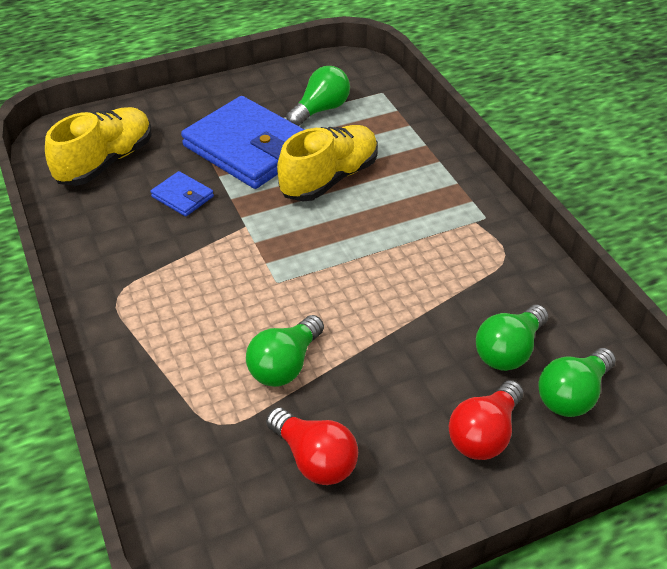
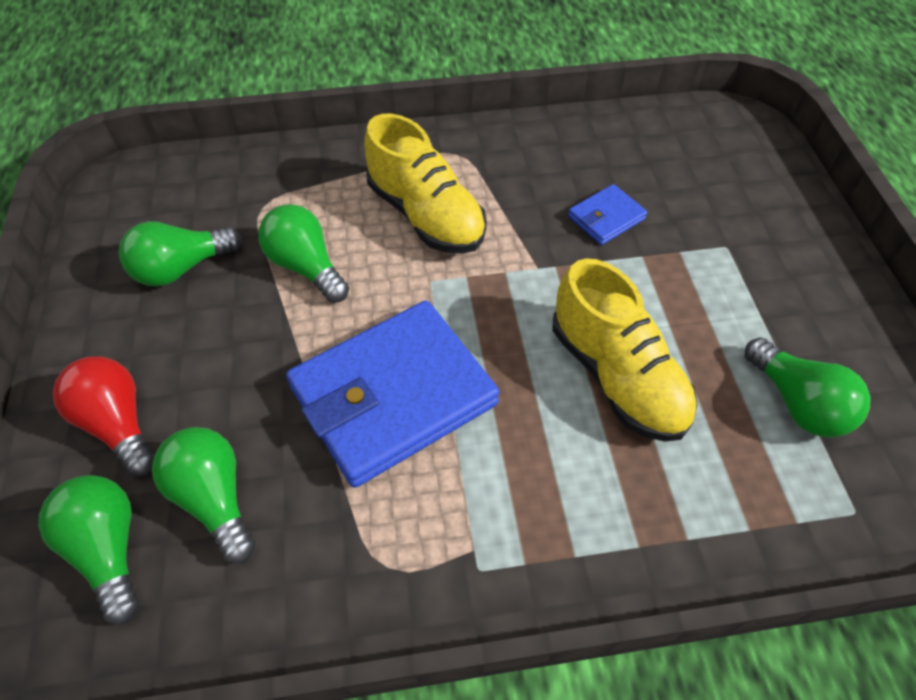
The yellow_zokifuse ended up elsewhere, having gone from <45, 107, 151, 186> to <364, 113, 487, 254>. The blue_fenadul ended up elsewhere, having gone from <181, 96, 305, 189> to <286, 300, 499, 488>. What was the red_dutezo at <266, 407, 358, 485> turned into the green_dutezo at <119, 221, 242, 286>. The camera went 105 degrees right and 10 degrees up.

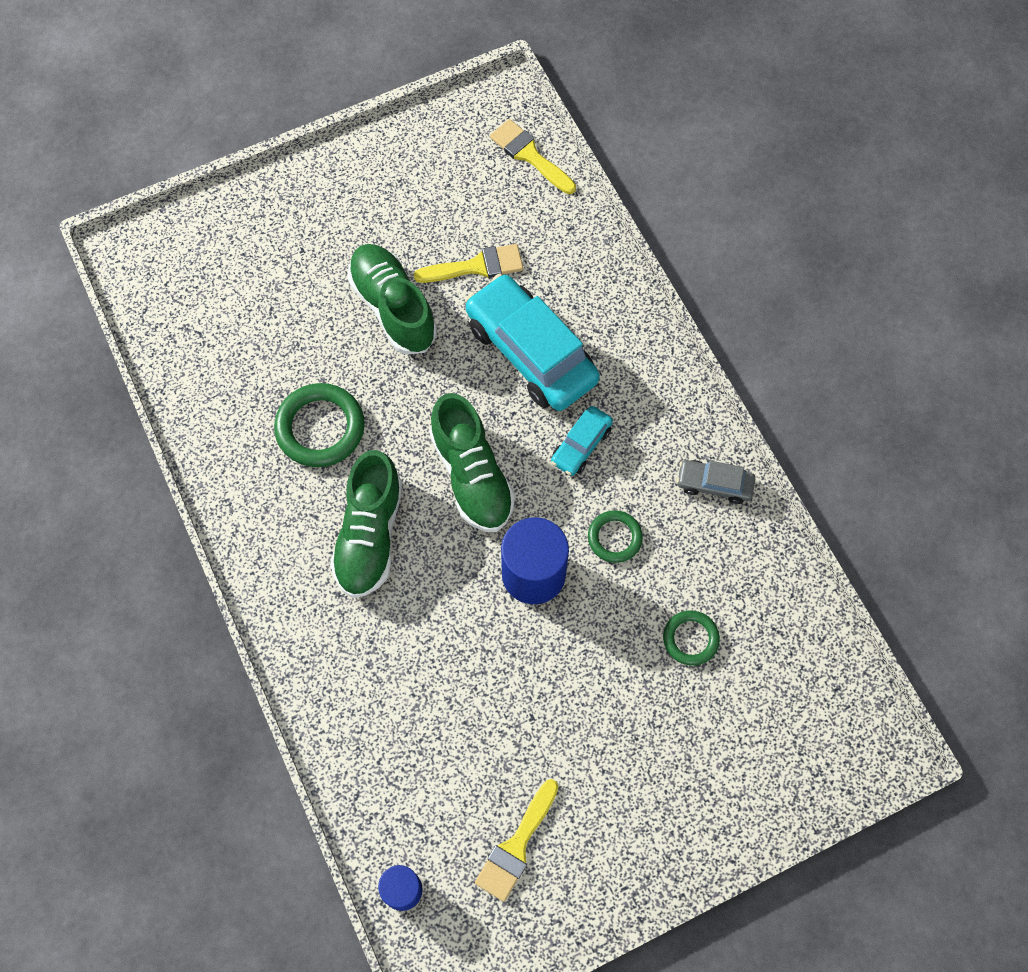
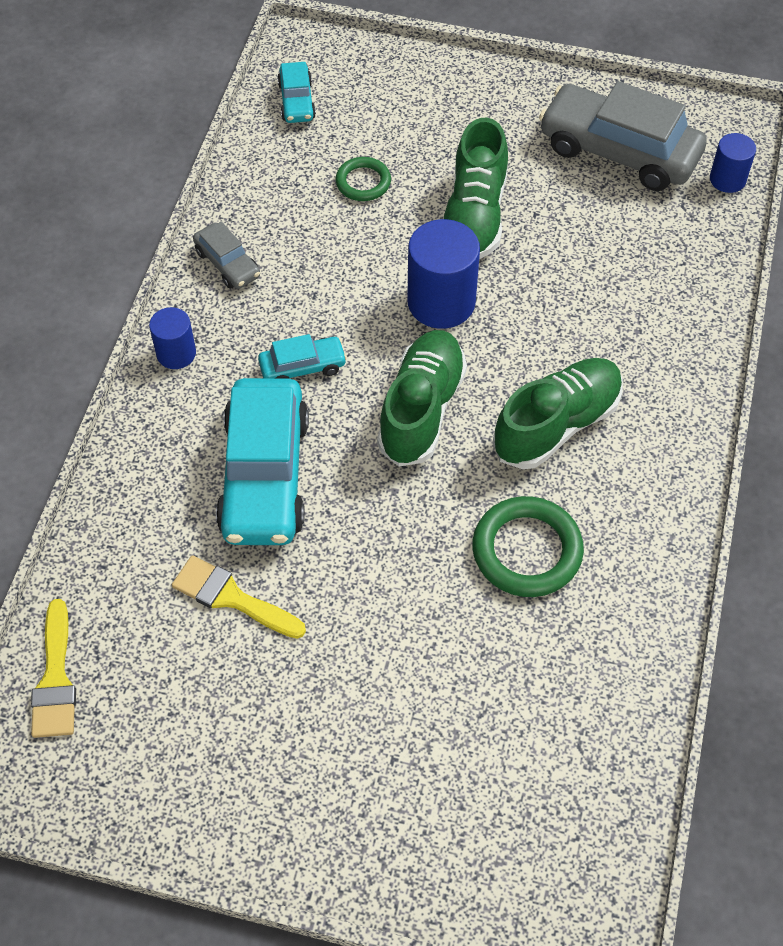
The second view lost the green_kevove at <588, 510, 643, 563>. The second view gained the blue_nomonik at <149, 307, 196, 369>. The second view gained the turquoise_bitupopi at <277, 62, 316, 123>. The green_zokifuse ended up elsewhere, having gone from <348, 244, 437, 354> to <443, 118, 508, 259>. Where the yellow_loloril stood at <475, 779, 559, 902>, the grey_bitupopi came to stand at <539, 81, 707, 191>. The camera went 140 degrees left and 10 degrees down.

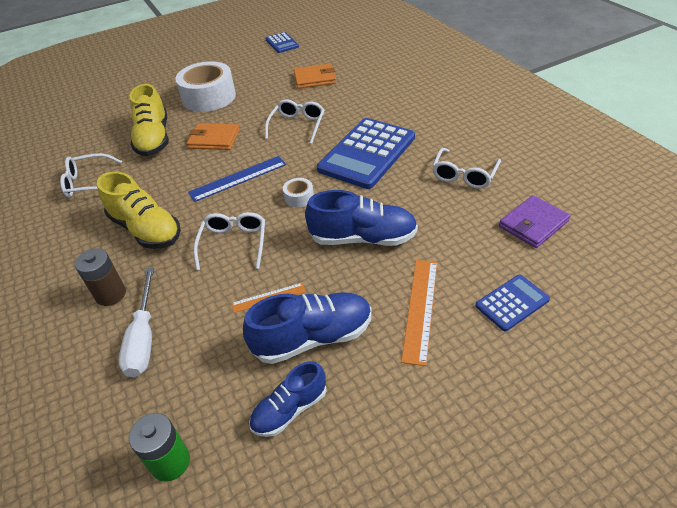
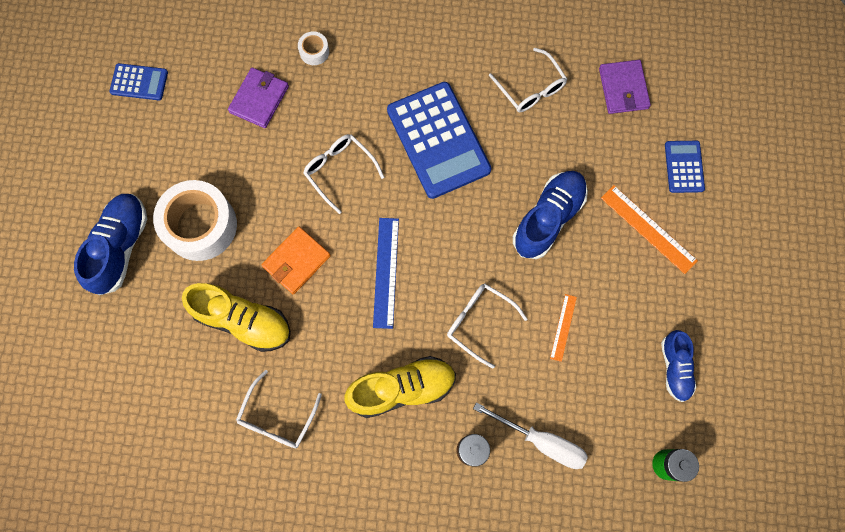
The blue_zokifuse ended up elsewhere, having gone from <243, 292, 372, 364> to <74, 194, 147, 295>. The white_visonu ended up elsewhere, having gone from <283, 178, 314, 208> to <298, 31, 329, 65>. What was the orange_fenadul at <294, 64, 336, 89> turned into the purple_fenadul at <228, 67, 289, 128>. The camera went 60 degrees left and 30 degrees up.

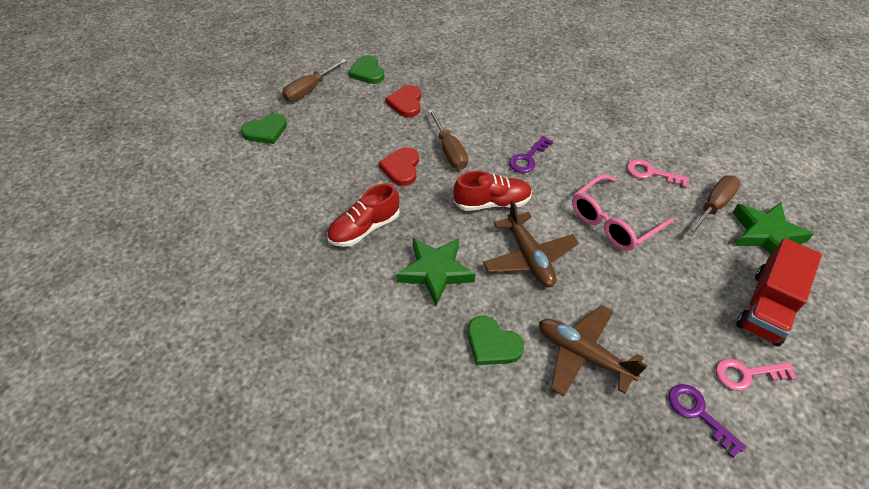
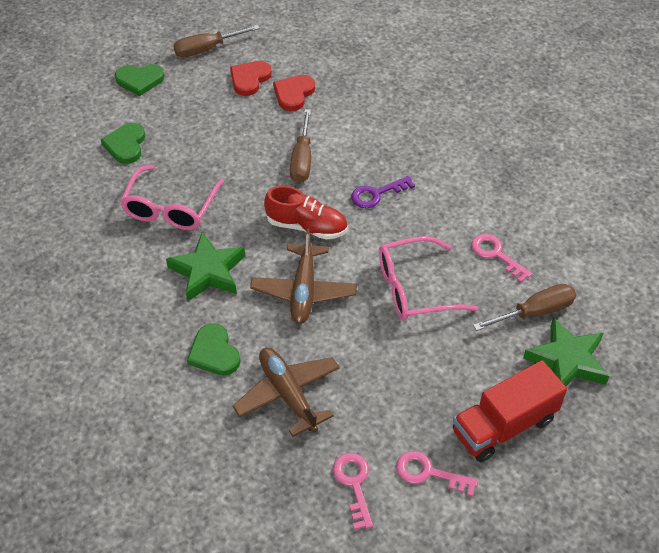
The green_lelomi ended up elsewhere, having gone from <348, 55, 385, 84> to <101, 123, 145, 164>. The red_lelomi ended up elsewhere, having gone from <379, 147, 419, 186> to <230, 61, 272, 96>. Where the red_zokifuse stood at <327, 183, 400, 247>, the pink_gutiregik came to stand at <120, 165, 224, 230>. What was the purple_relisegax at <669, 384, 746, 458> turned into the pink_relisegax at <333, 453, 373, 530>. The camera went 25 degrees right and 0 degrees up.

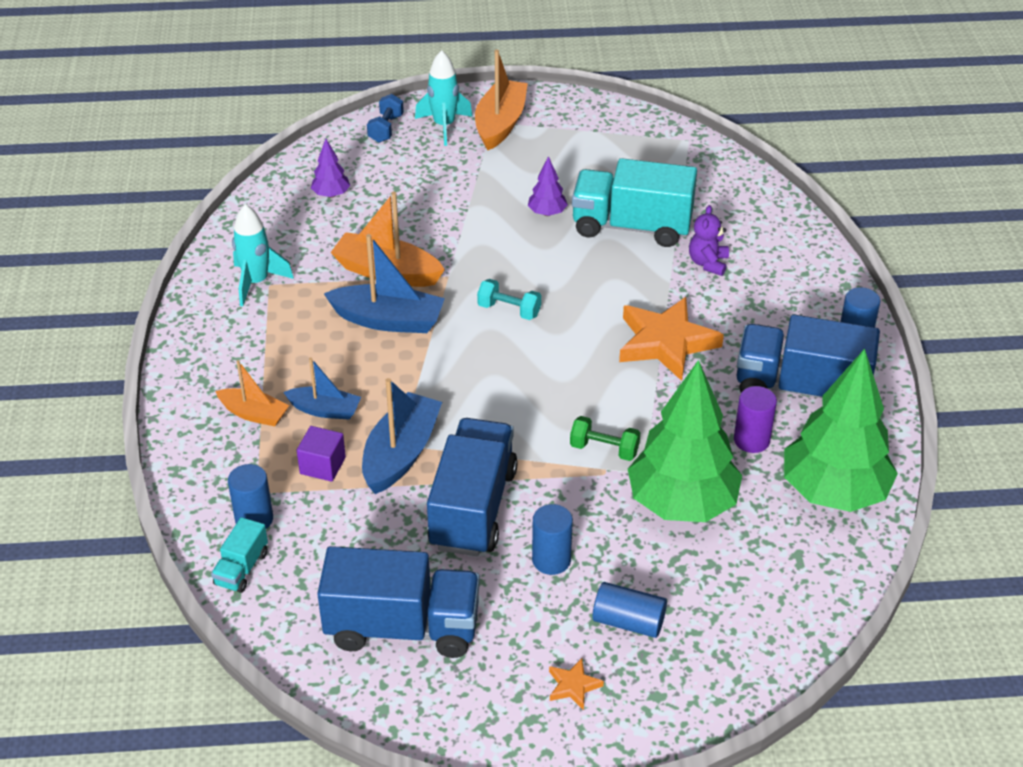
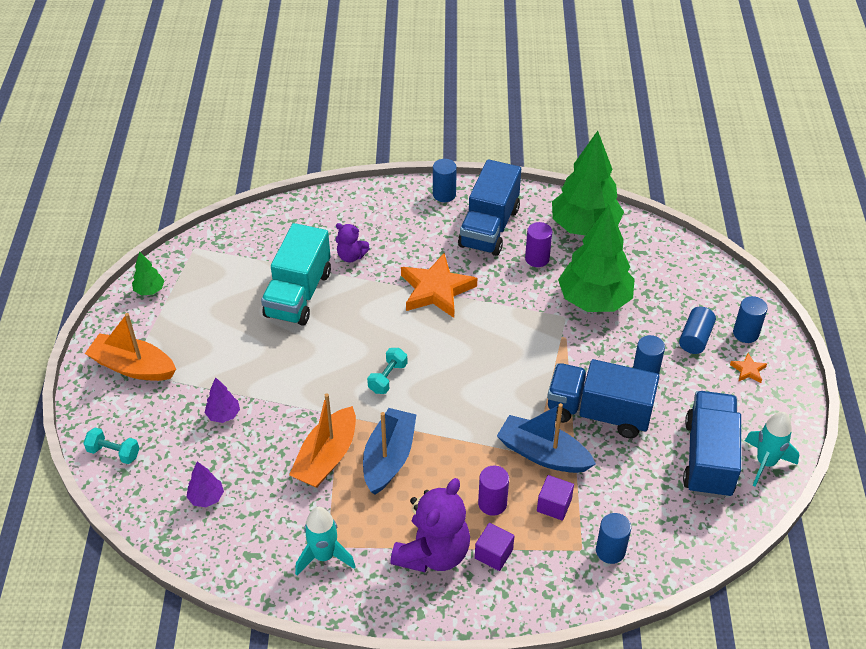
The second view lost the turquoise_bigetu at <211, 517, 268, 593>. The second view lost the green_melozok at <570, 416, 640, 461>. The second view gained the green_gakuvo at <132, 252, 164, 295>. The second view gained the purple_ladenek at <390, 478, 470, 572>. The second view gained the blue_nomonik at <733, 296, 768, 343>. The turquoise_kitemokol ended up elsewhere, having gone from <415, 50, 473, 146> to <745, 412, 799, 487>. The purple_gakuvo ended up elsewhere, having gone from <528, 156, 568, 216> to <205, 377, 240, 423>. Where the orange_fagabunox stood at <215, 360, 289, 426>, the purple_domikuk came to stand at <475, 523, 514, 571>. Where the blue_fagabunox stood at <283, 357, 361, 420>, the purple_nomonik came to stand at <478, 466, 509, 516>. What was the blue_melozok at <367, 94, 404, 143> turned into the turquoise_melozok at <83, 427, 140, 464>. The camera went 85 degrees left and 5 degrees up.

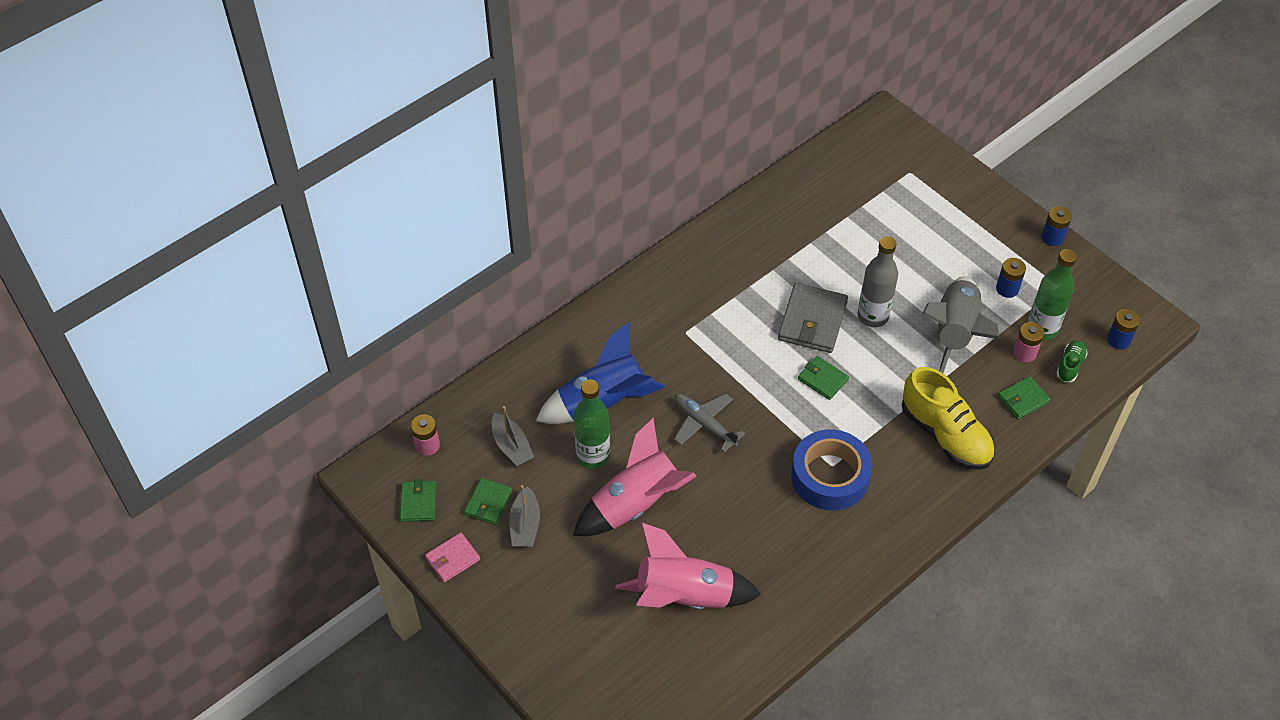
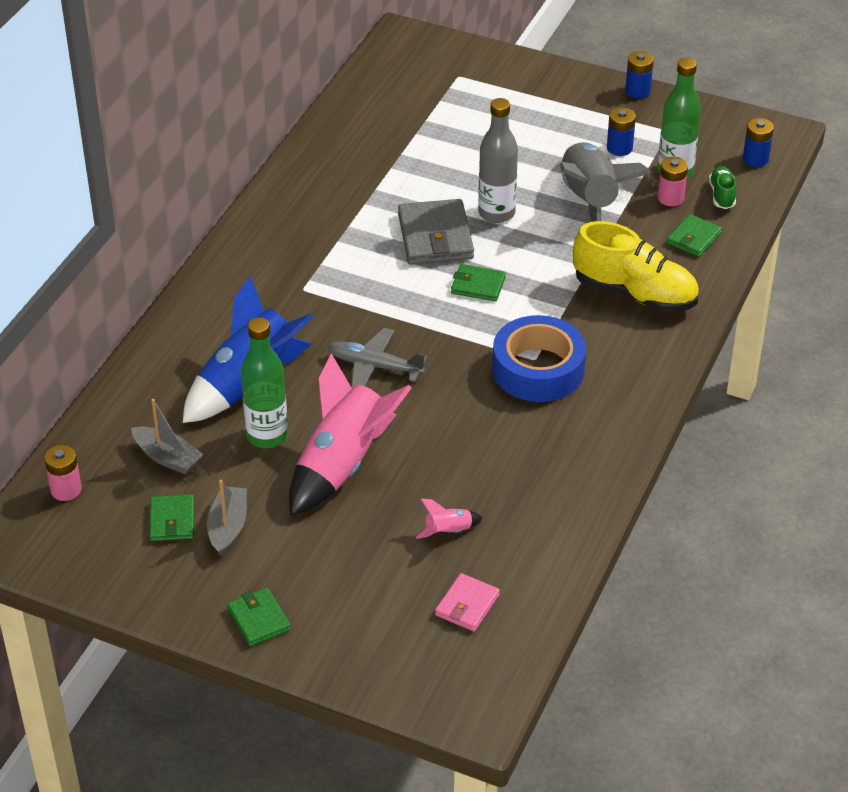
The green_fenadul ended up elsewhere, having gone from <400, 479, 437, 522> to <227, 587, 291, 646>. The pink_fenadul ended up elsewhere, having gone from <425, 533, 480, 582> to <435, 573, 500, 631>. The grey_fagabunox at <509, 485, 540, 547> ended up facing another way, 150 degrees counterclockwise from before. The size of the pink_kitemokol at <615, 522, 762, 609> changed by a factor of 0.41. The camera went 25 degrees left and 10 degrees down.

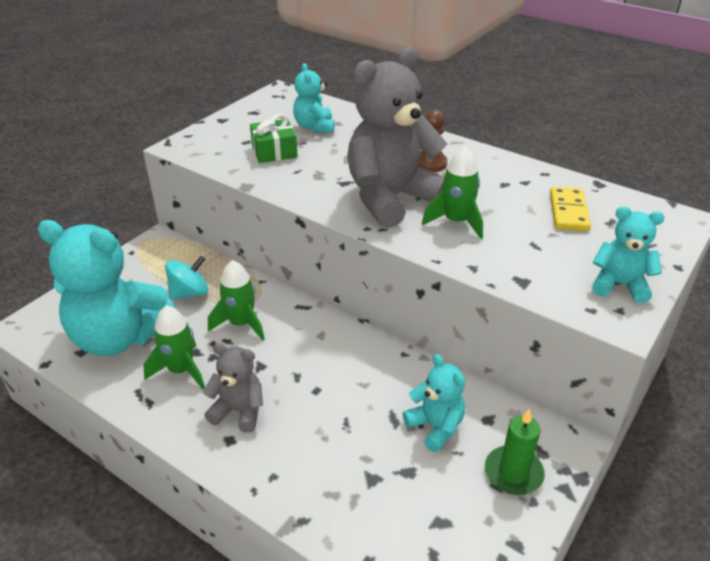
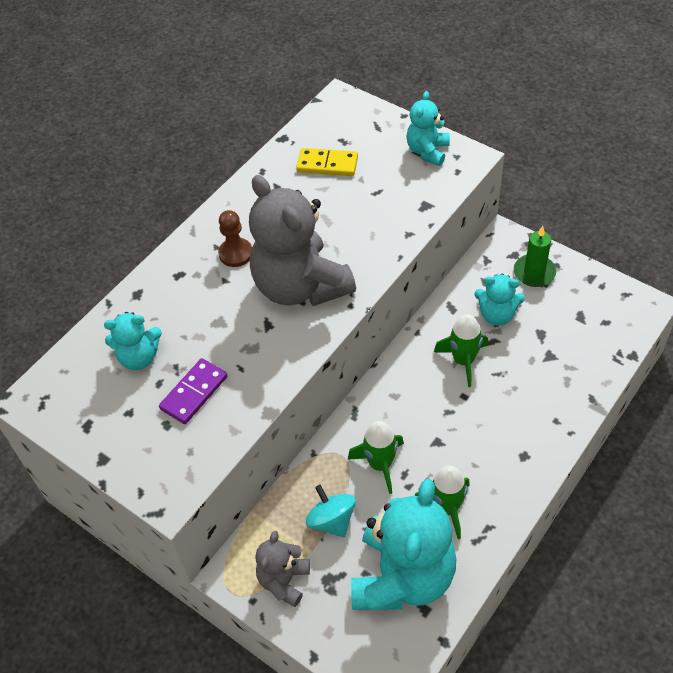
The grey_ladenek ended up elsewhere, having gone from <203, 343, 263, 433> to <255, 531, 310, 607>. The green_kitemokol ended up elsewhere, having gone from <422, 146, 483, 239> to <434, 314, 488, 387>. Where the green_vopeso stood at <250, 114, 298, 163>, the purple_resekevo came to stand at <159, 358, 227, 424>. The turquoise_ladenek at <403, 354, 465, 452> ended up facing another way, 135 degrees counterclockwise from before. The camera went 85 degrees left and 15 degrees up.

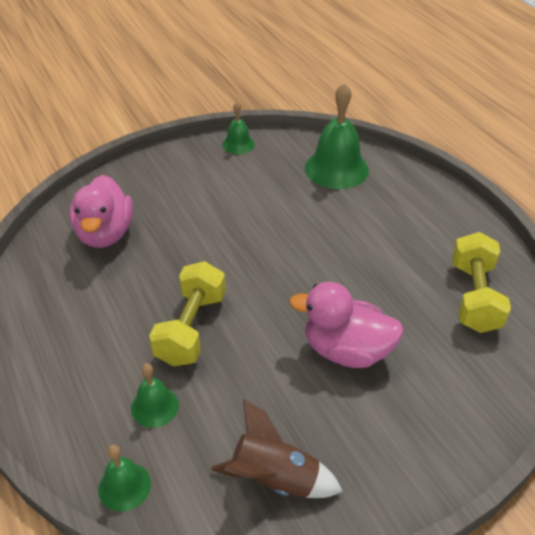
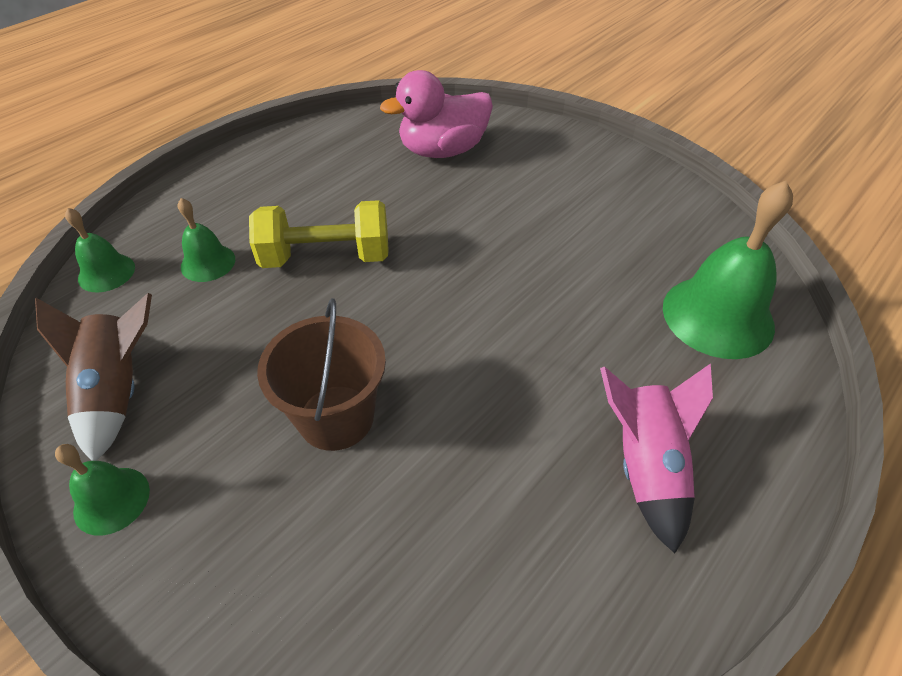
The second view lost the yellow_melozok at <452, 232, 511, 333>. The second view gained the pink_kitemokol at <600, 363, 713, 554>. The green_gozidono ended up elsewhere, having gone from <222, 102, 255, 154> to <55, 444, 150, 536>. Where the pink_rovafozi stood at <289, 282, 404, 368>, the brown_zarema came to stand at <257, 298, 386, 451>. The camera went 70 degrees right and 5 degrees up.

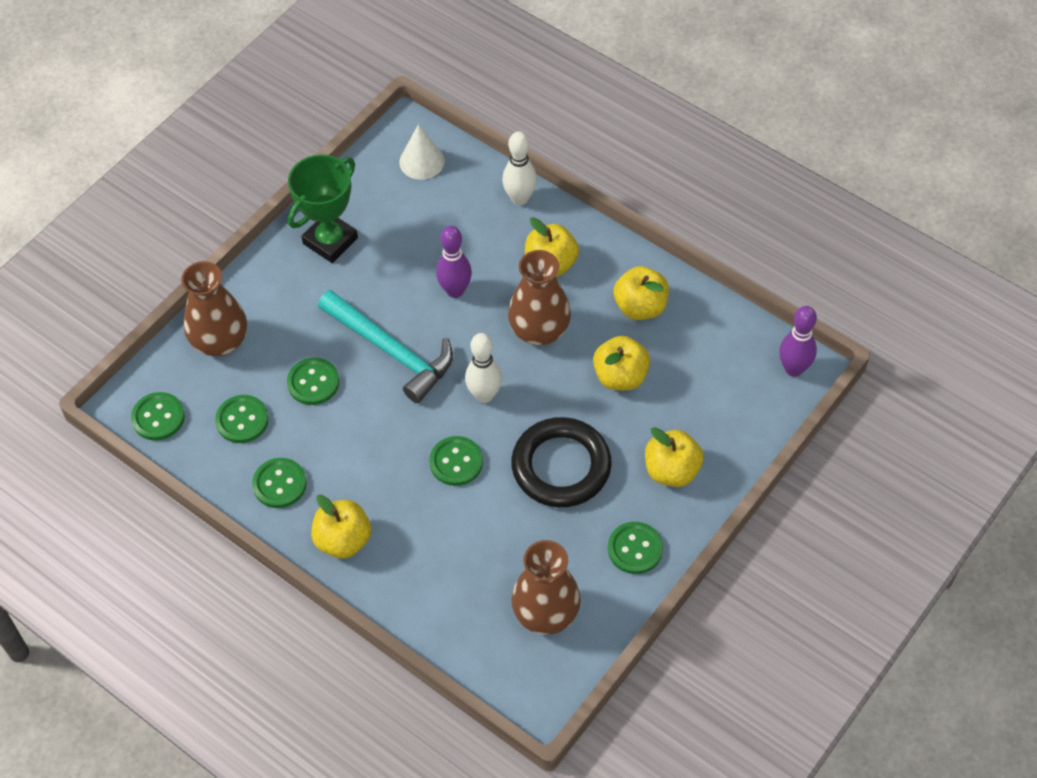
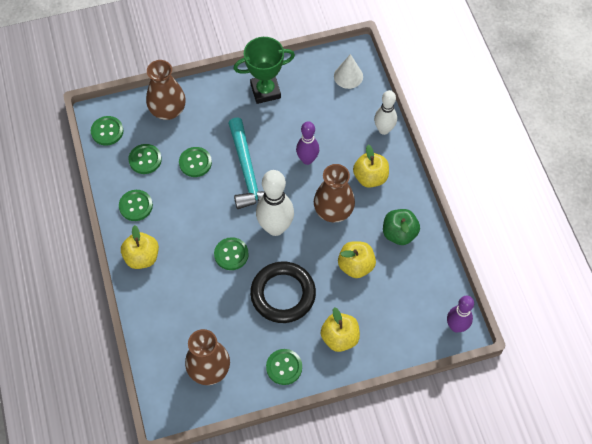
What was the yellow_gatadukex at <613, 266, 669, 320> turned into the green_gatadukex at <383, 209, 420, 245>. The size of the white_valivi at <465, 333, 502, 403> changed by a factor of 1.57. The camera went 35 degrees right and 5 degrees up.

